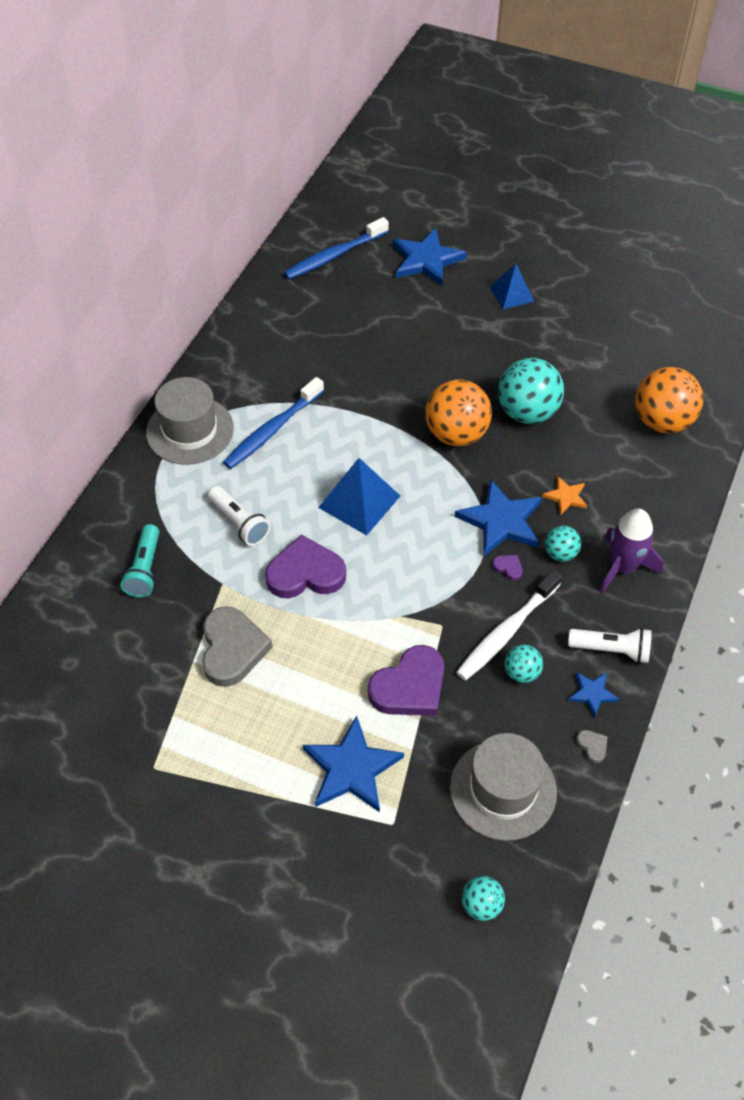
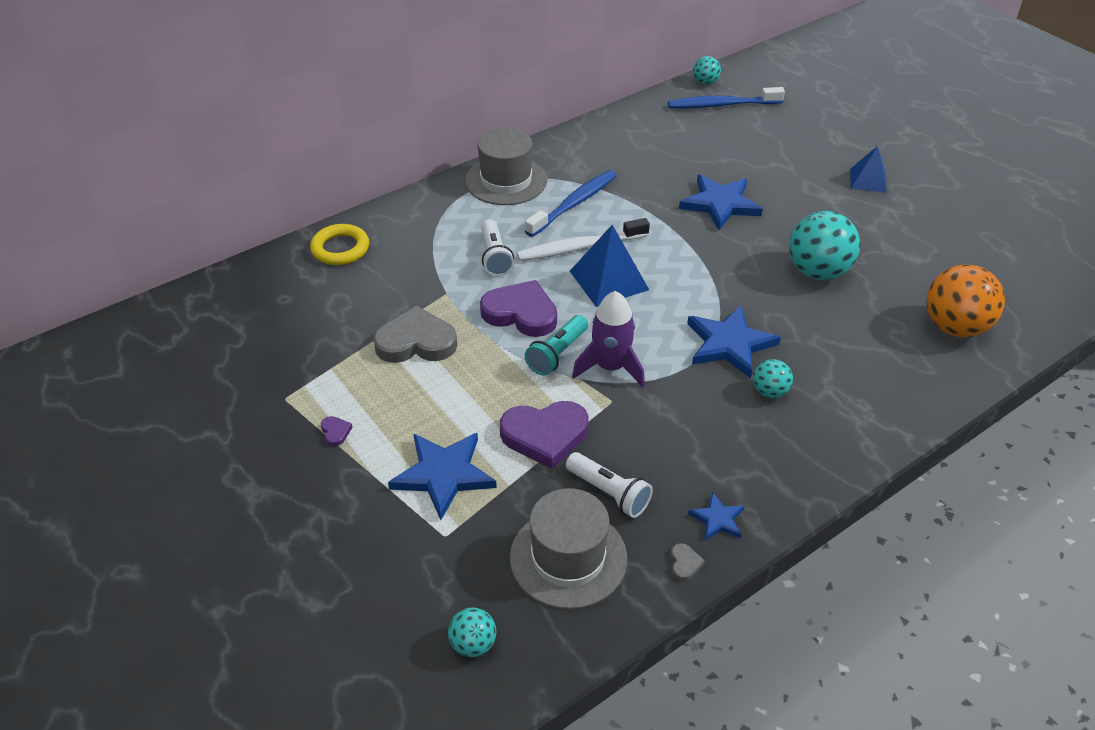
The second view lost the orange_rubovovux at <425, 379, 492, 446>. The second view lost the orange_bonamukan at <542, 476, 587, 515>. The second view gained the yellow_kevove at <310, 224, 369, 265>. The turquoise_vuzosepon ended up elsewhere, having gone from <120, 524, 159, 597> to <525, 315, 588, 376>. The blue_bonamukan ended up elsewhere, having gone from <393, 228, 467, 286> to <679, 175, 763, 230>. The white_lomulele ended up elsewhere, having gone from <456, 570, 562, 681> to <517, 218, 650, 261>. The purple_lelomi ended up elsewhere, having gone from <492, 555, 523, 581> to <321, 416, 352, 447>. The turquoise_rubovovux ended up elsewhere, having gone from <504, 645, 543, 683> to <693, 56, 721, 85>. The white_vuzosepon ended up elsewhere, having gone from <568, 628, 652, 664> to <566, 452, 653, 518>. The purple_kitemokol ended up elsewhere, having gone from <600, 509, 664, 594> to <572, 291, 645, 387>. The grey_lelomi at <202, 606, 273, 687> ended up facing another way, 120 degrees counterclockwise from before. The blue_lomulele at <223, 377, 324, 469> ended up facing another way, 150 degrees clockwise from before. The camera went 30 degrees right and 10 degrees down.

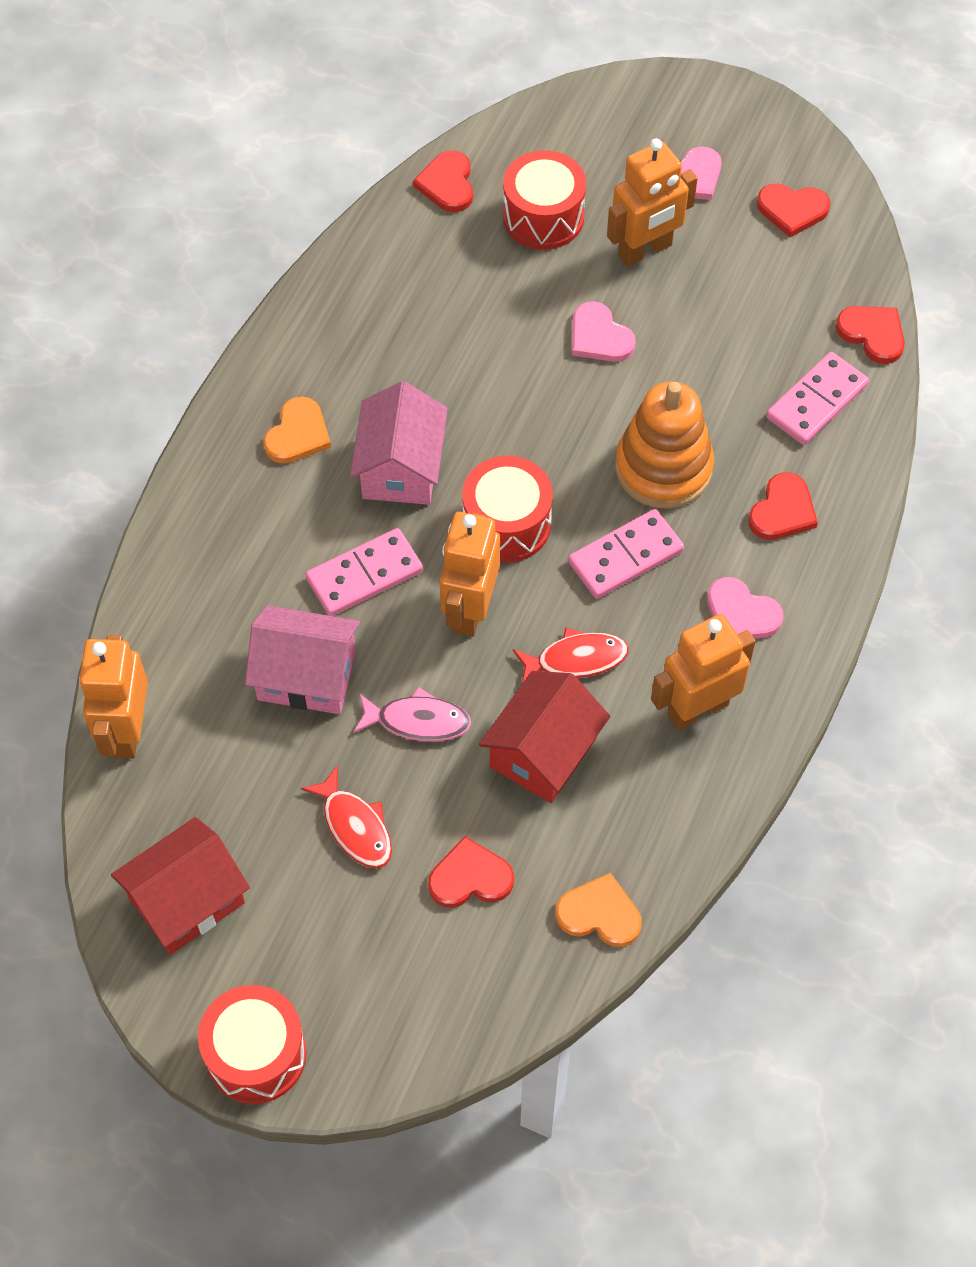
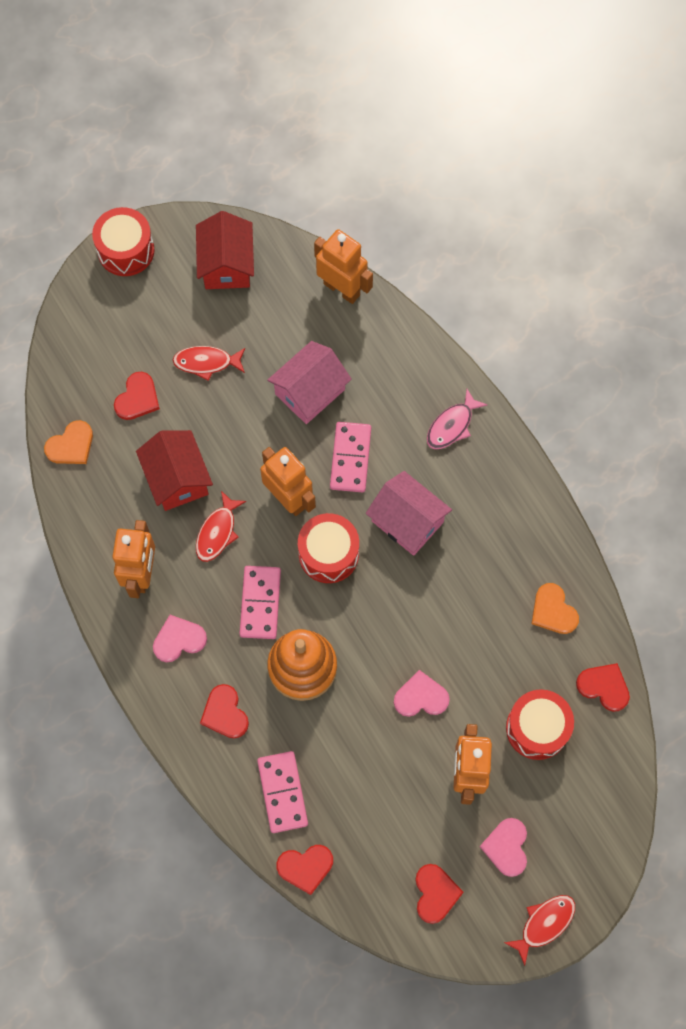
The second view gained the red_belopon at <504, 895, 575, 966>. The orange_lelomi ended up elsewhere, having gone from <263, 396, 331, 464> to <531, 583, 579, 634>. The pink_belopon ended up elsewhere, having gone from <353, 687, 471, 742> to <427, 389, 487, 449>. The red_lelomi at <757, 184, 831, 237> ended up facing another way, 135 degrees clockwise from before. The camera went 125 degrees right and 10 degrees up.

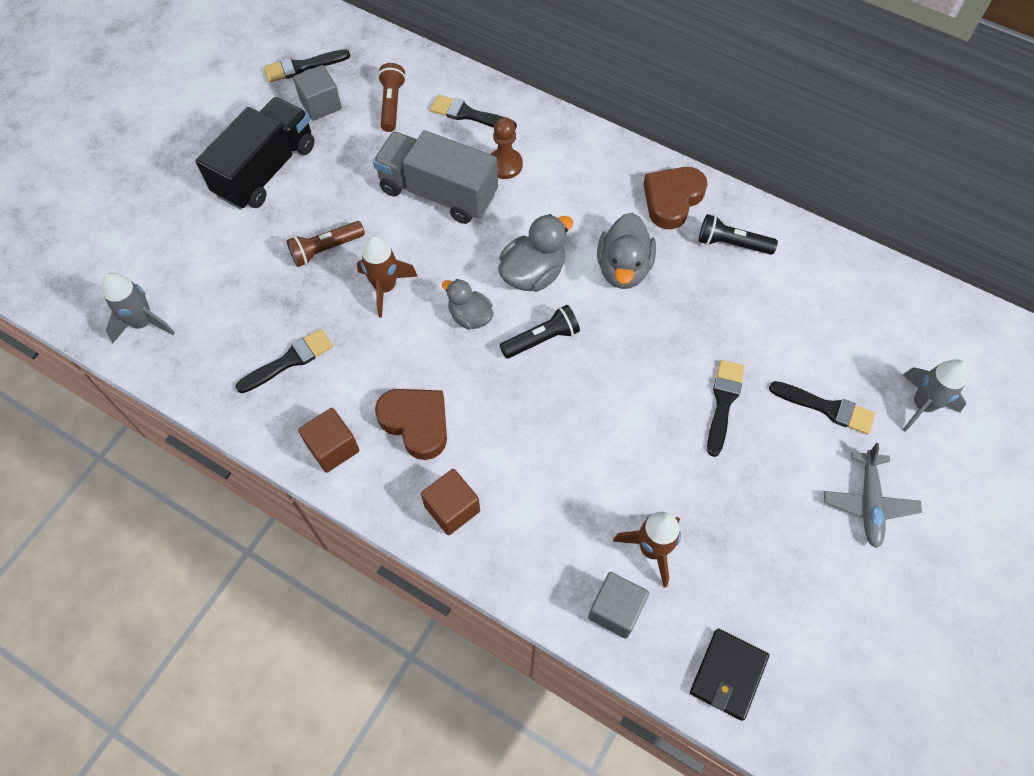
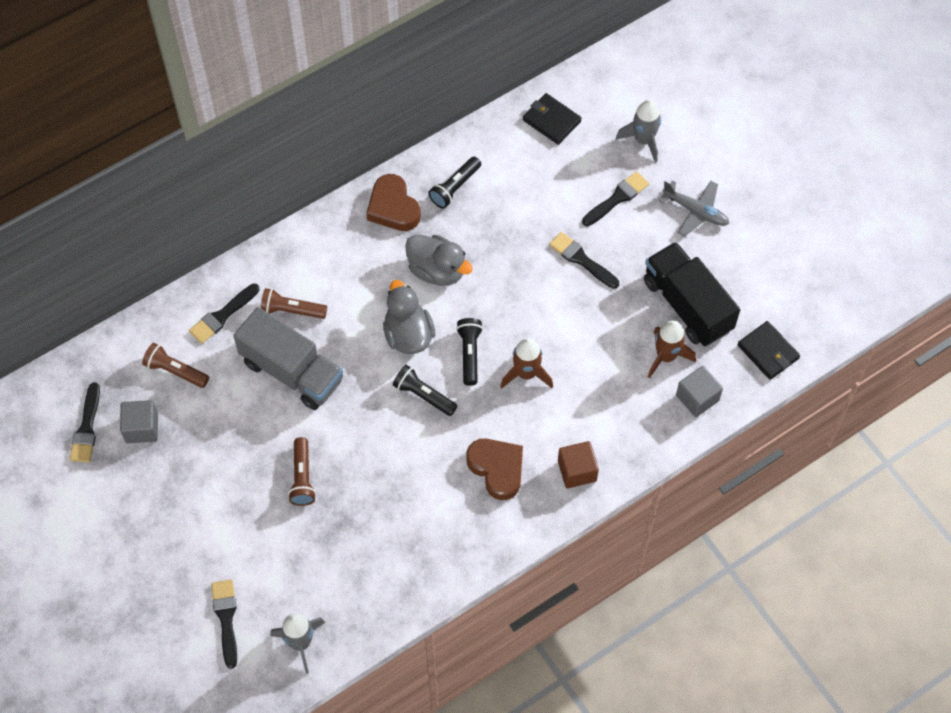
The second view lost the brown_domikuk at <298, 408, 359, 473>. The second view gained the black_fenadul at <523, 93, 582, 145>. The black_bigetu ended up elsewhere, having gone from <196, 97, 315, 210> to <644, 242, 740, 346>. The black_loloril ended up elsewhere, having gone from <235, 329, 333, 393> to <211, 580, 237, 669>. The brown_kitemokol ended up elsewhere, having gone from <357, 236, 418, 318> to <500, 338, 553, 389>. Where the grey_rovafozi stood at <442, 279, 494, 330>, the black_vuzosepon came to stand at <393, 365, 457, 416>. Where the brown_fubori stood at <491, 117, 523, 179>, the brown_vuzosepon came to stand at <260, 288, 327, 319>. The grey_bigetu at <373, 130, 498, 224> ended up facing another way, 105 degrees counterclockwise from before. The brown_lelomi at <375, 389, 447, 460> ended up facing another way, 75 degrees clockwise from before. The camera went 65 degrees left and 0 degrees up.

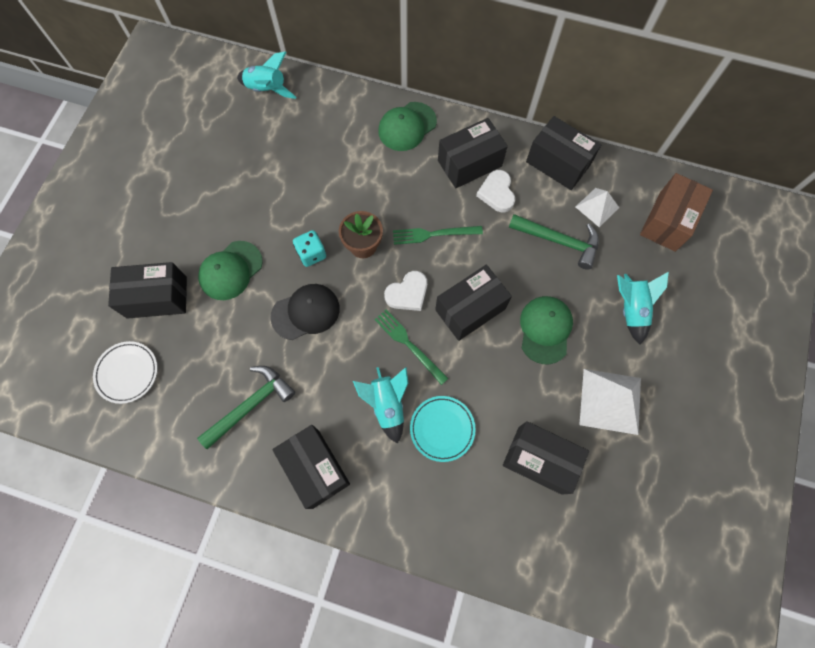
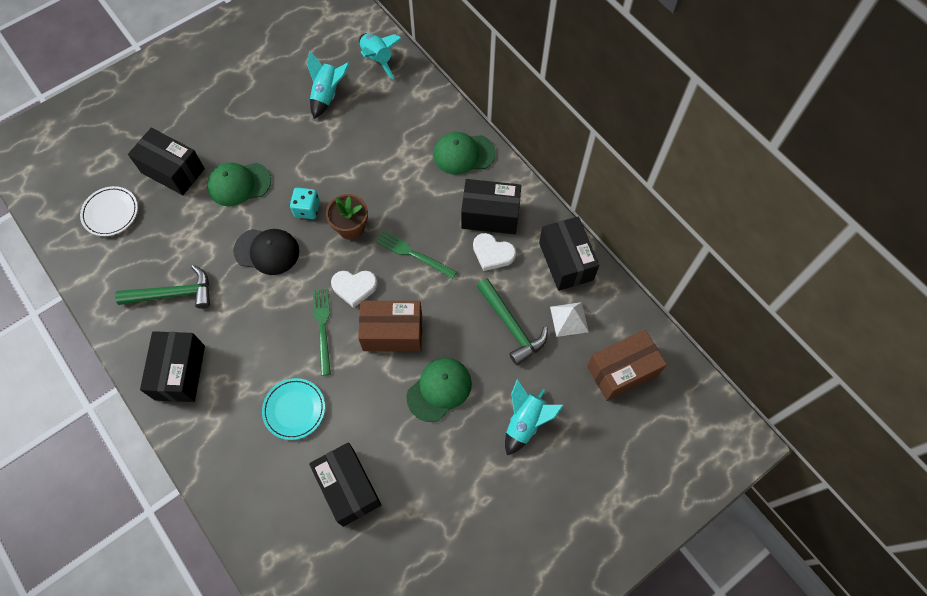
The second view lost the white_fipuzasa at <579, 369, 641, 435>. The turquoise_kitemokol ended up elsewhere, having gone from <353, 367, 408, 444> to <307, 51, 350, 119>. What was the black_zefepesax at <435, 265, 512, 341> turned into the brown_zefepesax at <358, 301, 422, 351>. The white_lelomi at <476, 170, 515, 213> ended up facing another way, 90 degrees counterclockwise from before. The camera went 35 degrees right and 5 degrees down.

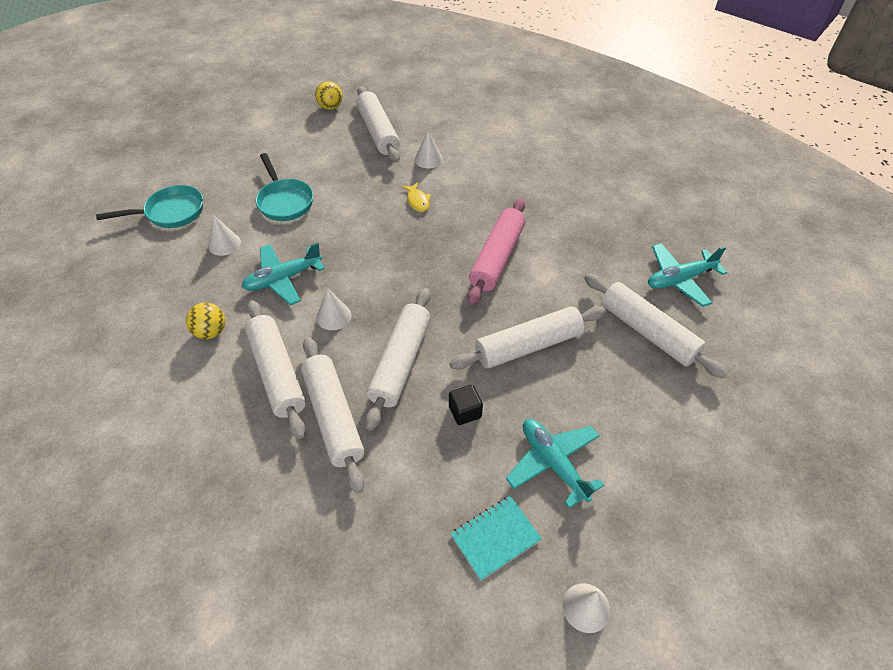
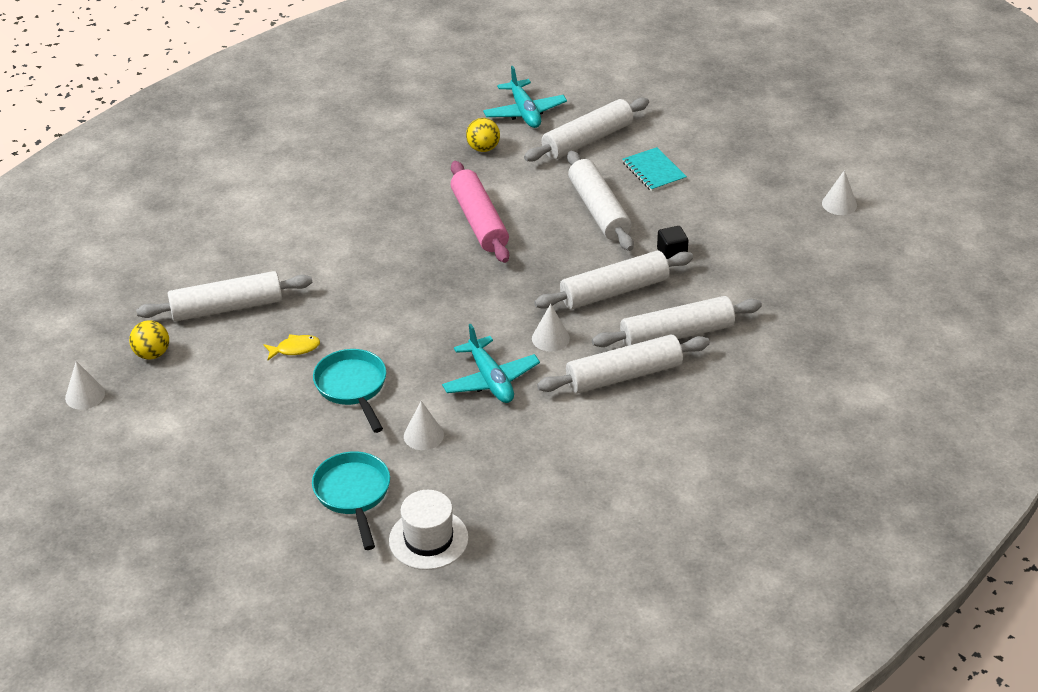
The second view lost the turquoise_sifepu at <506, 419, 604, 508>. The second view gained the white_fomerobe at <389, 490, 469, 570>. The yellow_rubovovux ended up elsewhere, having gone from <186, 302, 225, 339> to <466, 118, 500, 152>. The yellow_belopon ended up elsewhere, having gone from <402, 182, 431, 212> to <264, 334, 320, 360>. The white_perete ended up elsewhere, having gone from <415, 131, 443, 169> to <65, 361, 105, 410>. The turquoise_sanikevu ended up elsewhere, having gone from <450, 496, 542, 581> to <622, 147, 687, 192>. The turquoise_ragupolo at <256, 153, 313, 221> ended up facing another way, 90 degrees counterclockwise from before. The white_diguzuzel at <365, 288, 431, 431> ended up facing another way, 45 degrees counterclockwise from before. The pink_diguzuzel at <468, 198, 525, 306> ended up facing another way, 45 degrees clockwise from before. The camera went 85 degrees left and 10 degrees down.

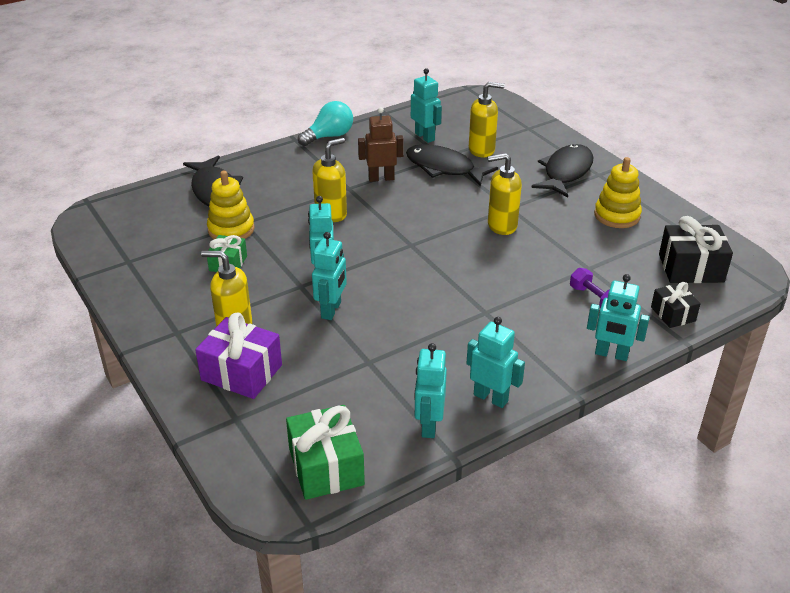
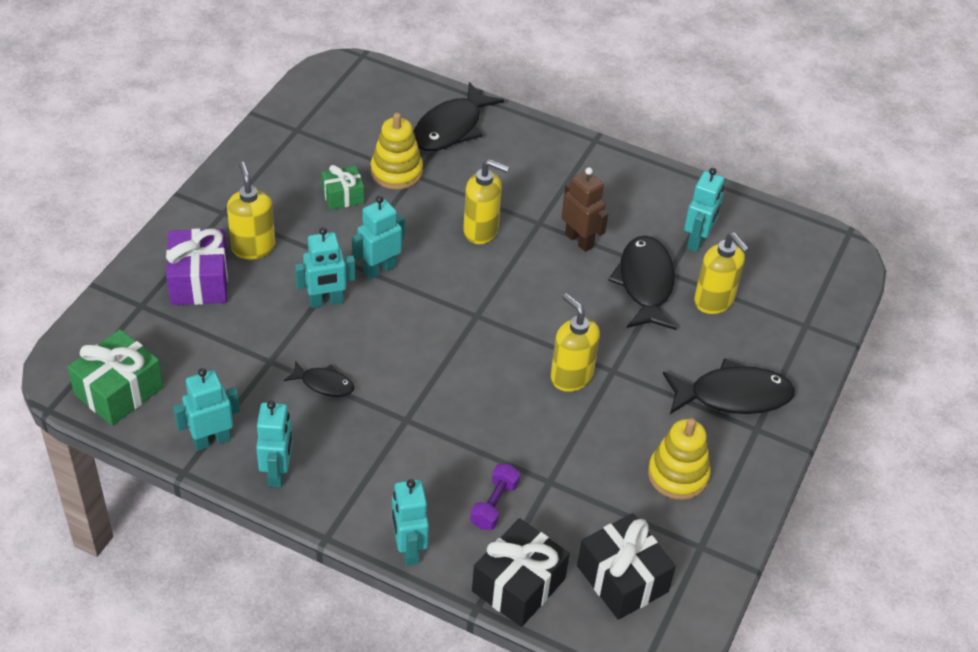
The second view lost the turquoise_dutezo at <298, 101, 353, 146>. The second view gained the black_belopon at <284, 360, 355, 397>. The size of the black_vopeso at <651, 282, 701, 328> changed by a factor of 1.66. The camera went 55 degrees right and 10 degrees up.

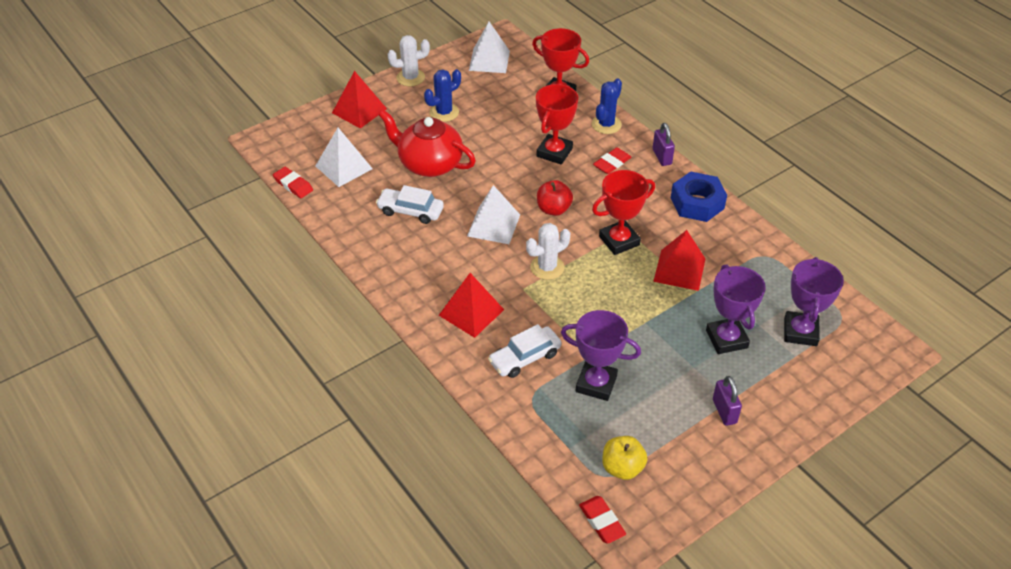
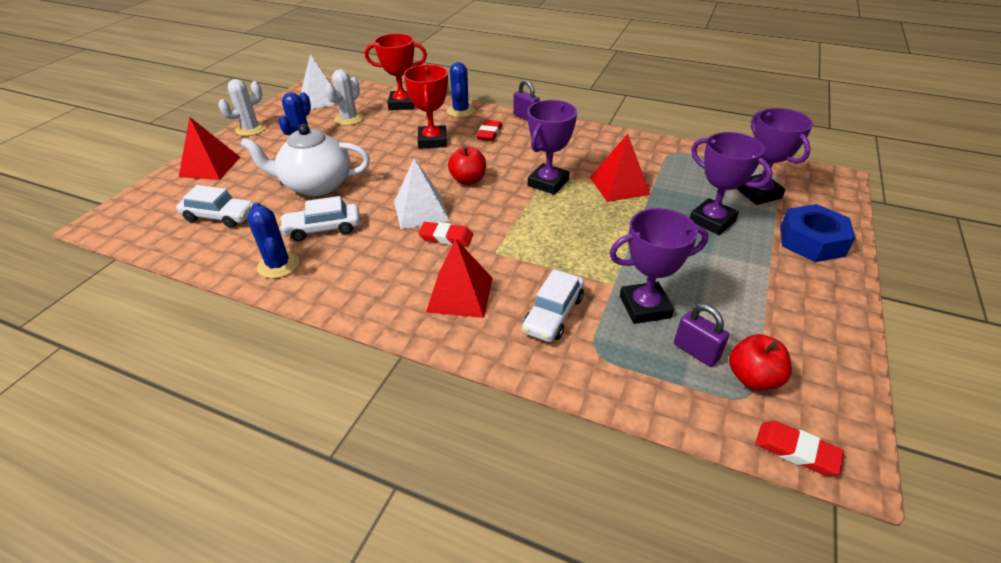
The second view gained the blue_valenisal at <247, 202, 299, 279>. The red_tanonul ended up elsewhere, having gone from <273, 167, 313, 198> to <418, 222, 473, 246>. The white_valenisal ended up elsewhere, having gone from <526, 223, 570, 280> to <325, 69, 364, 126>. The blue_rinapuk ended up elsewhere, having gone from <671, 172, 727, 222> to <780, 204, 855, 262>. The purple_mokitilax ended up elsewhere, having gone from <713, 376, 742, 426> to <674, 304, 729, 367>. Where the white_fipuzasa stood at <315, 128, 373, 187>, the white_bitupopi came to stand at <176, 185, 253, 228>. What was the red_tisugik at <379, 110, 476, 177> turned into the white_tisugik at <240, 124, 370, 196>. What was the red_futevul at <592, 170, 655, 255> turned into the purple_futevul at <527, 100, 577, 195>. What was the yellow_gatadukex at <602, 436, 647, 480> turned into the red_gatadukex at <729, 334, 792, 390>. The camera went 30 degrees left and 5 degrees down.

